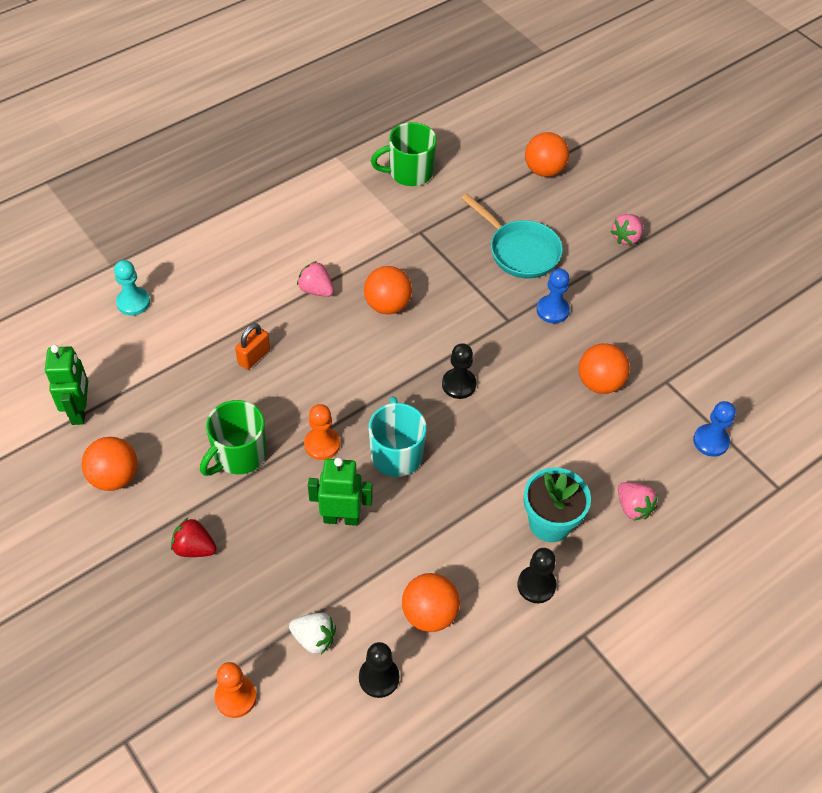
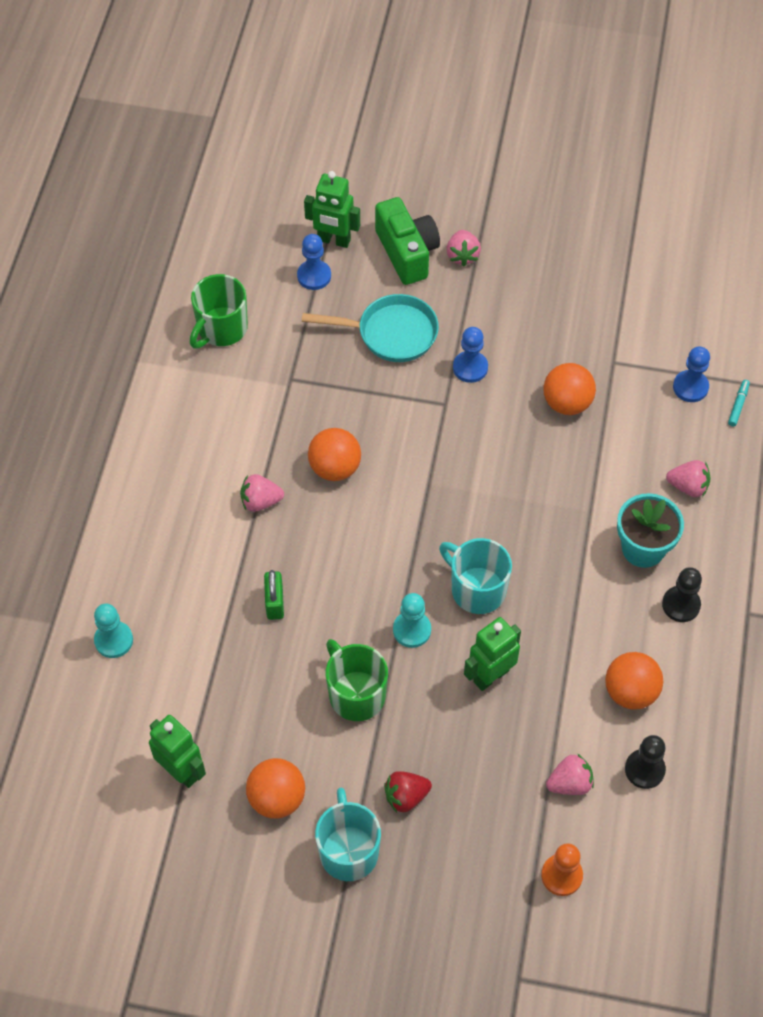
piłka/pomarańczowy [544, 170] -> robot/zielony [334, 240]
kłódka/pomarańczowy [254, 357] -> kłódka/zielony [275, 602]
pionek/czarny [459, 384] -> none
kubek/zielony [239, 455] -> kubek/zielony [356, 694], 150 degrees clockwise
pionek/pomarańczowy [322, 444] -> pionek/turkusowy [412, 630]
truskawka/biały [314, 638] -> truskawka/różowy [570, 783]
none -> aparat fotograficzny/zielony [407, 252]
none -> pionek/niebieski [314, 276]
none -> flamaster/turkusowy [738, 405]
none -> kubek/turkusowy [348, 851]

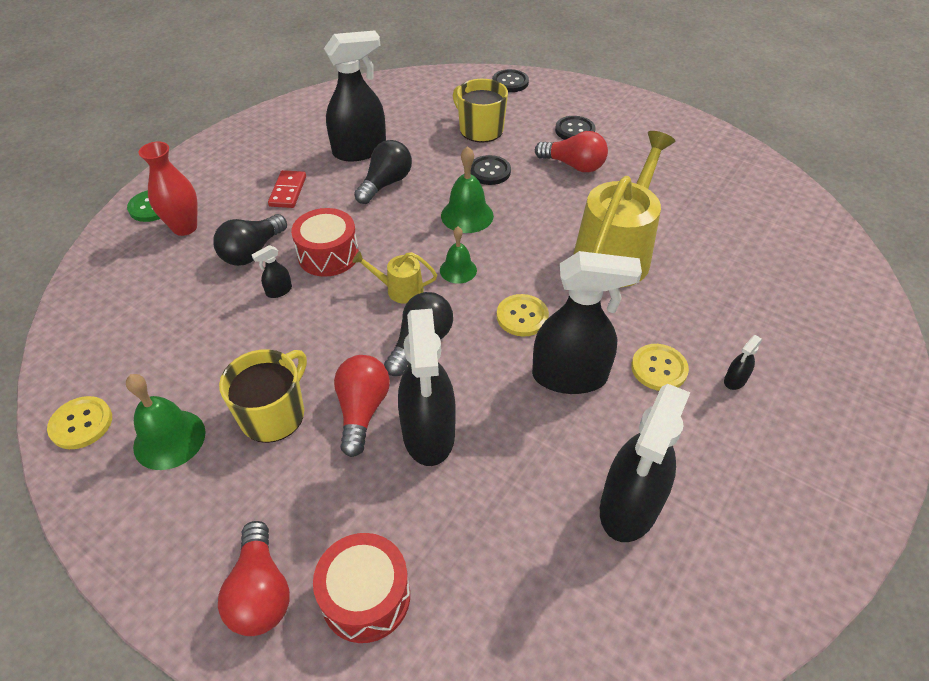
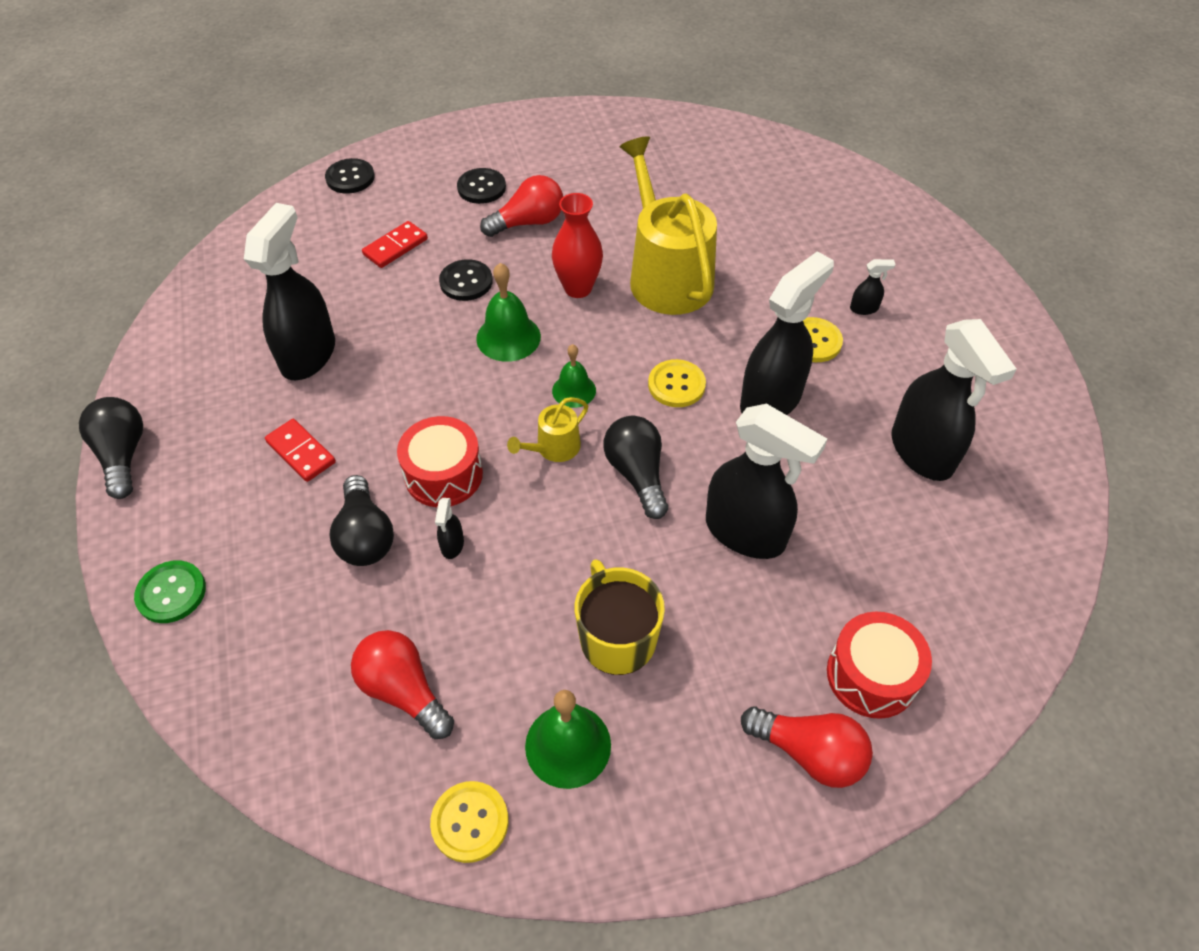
kubek/żółty [480, 129] -> kostka domina/czerwony [395, 247]
żarówka/czarny [386, 183] -> żarówka/czarny [123, 455], shifted
wazon/czerwony [185, 227] -> wazon/czerwony [578, 288], shifted
spryskiwacz/czarny [735, 380] -> spryskiwacz/czarny [864, 308], 90 degrees counterclockwise
żarówka/czerwony [362, 410] -> żarówka/czerwony [403, 690], shifted

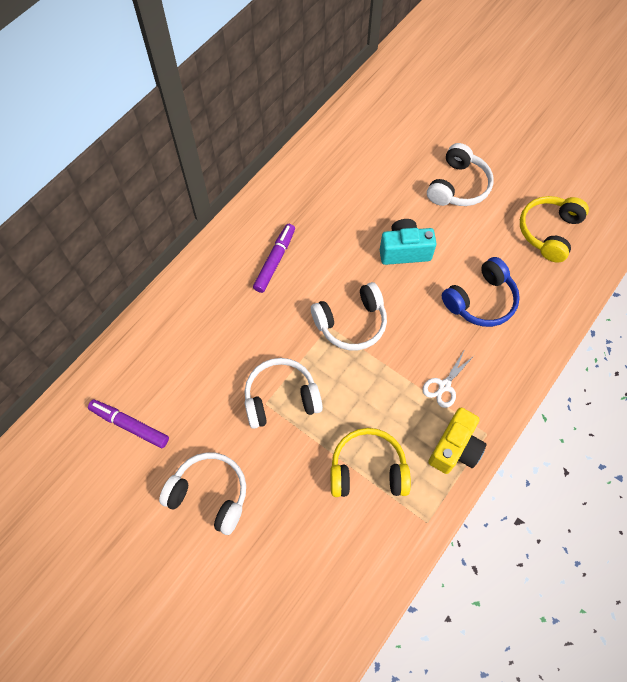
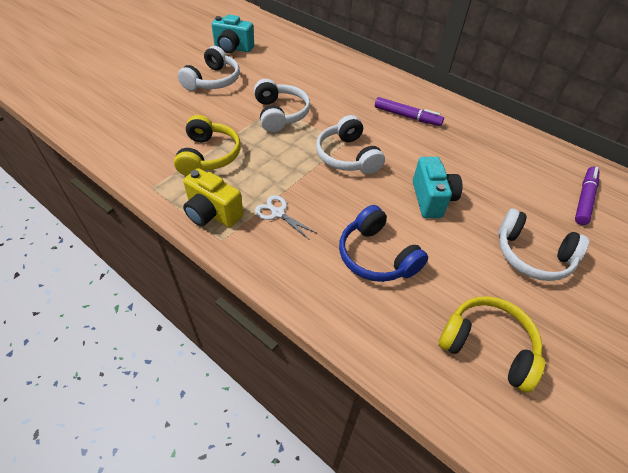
flamaster/fioletowy [130, 425] -> flamaster/fioletowy [584, 199], shifted
none -> aparat fotograficzny/turkusowy [233, 48]

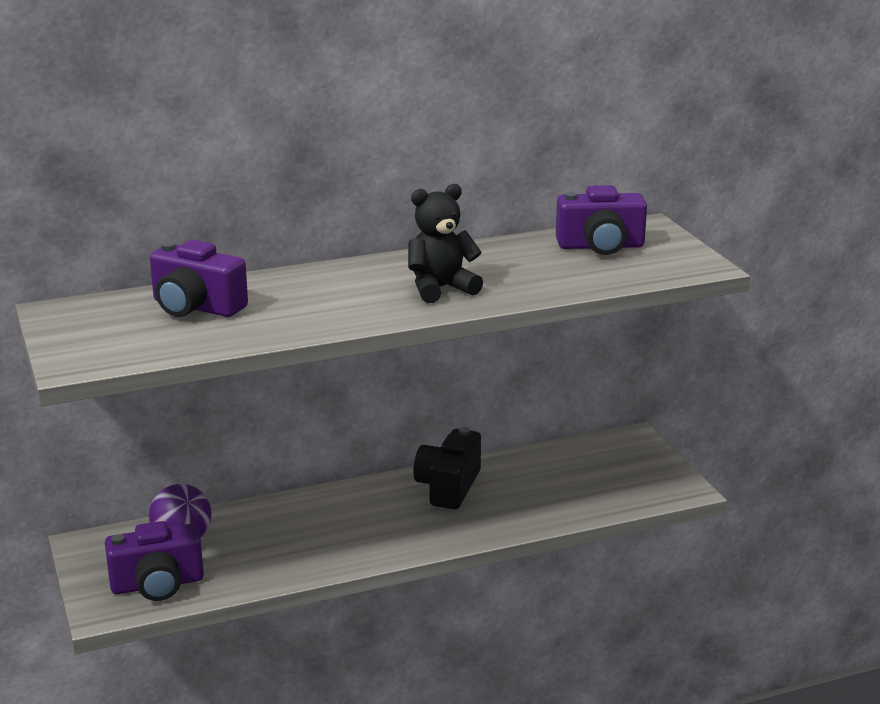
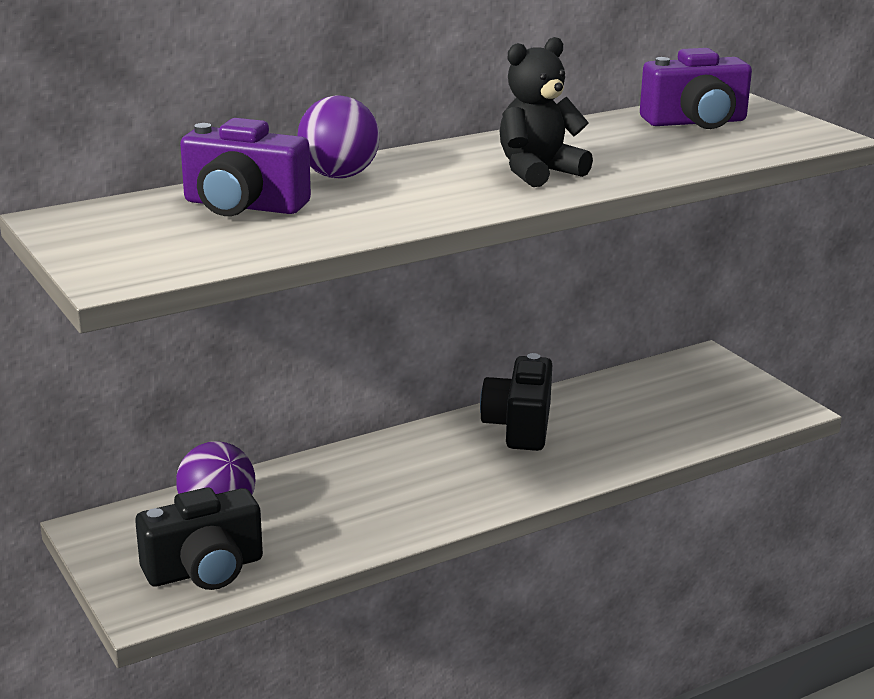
aparat fotograficzny/fioletowy [157, 584] -> aparat fotograficzny/czarny [205, 570]
none -> piłka/fioletowy [339, 176]

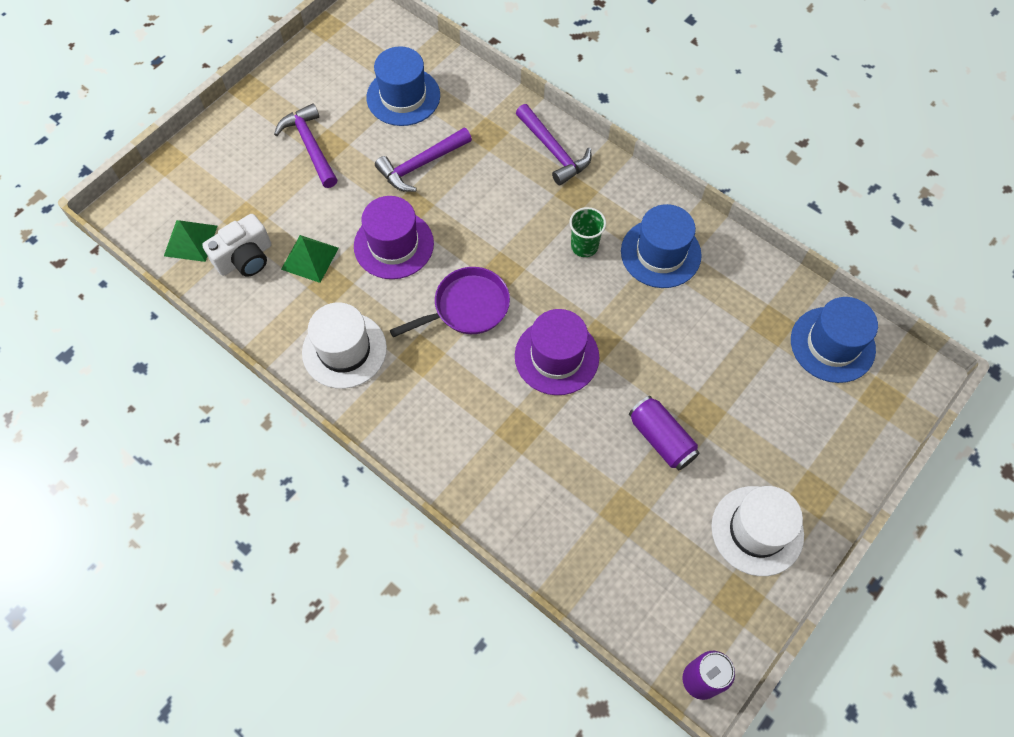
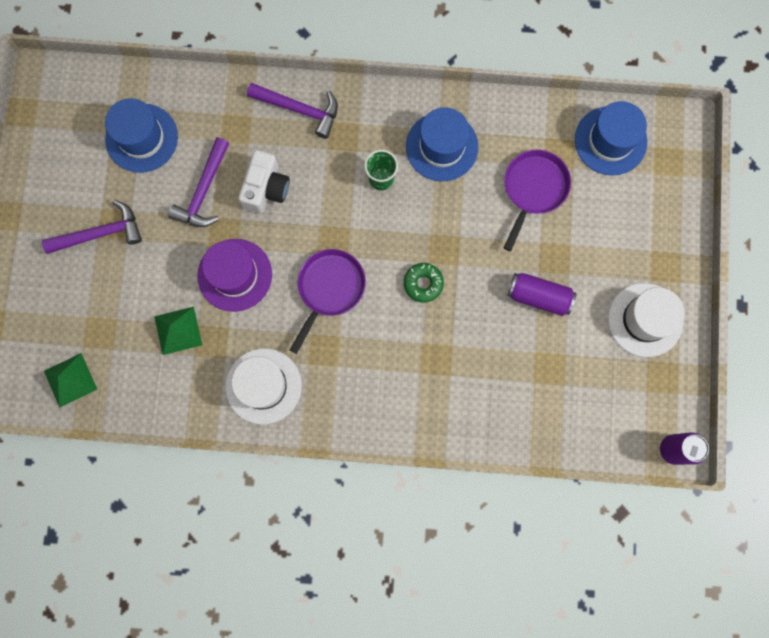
młotek/fioletowy [310, 146] -> młotek/fioletowy [100, 233], 135 degrees clockwise
aparat fotograficzny/biały [245, 258] -> aparat fotograficzny/biały [266, 188], shifted
kapelusz/fioletowy [556, 356] -> donut/zielony [423, 283]
none -> patelnia/fioletowy [533, 189]

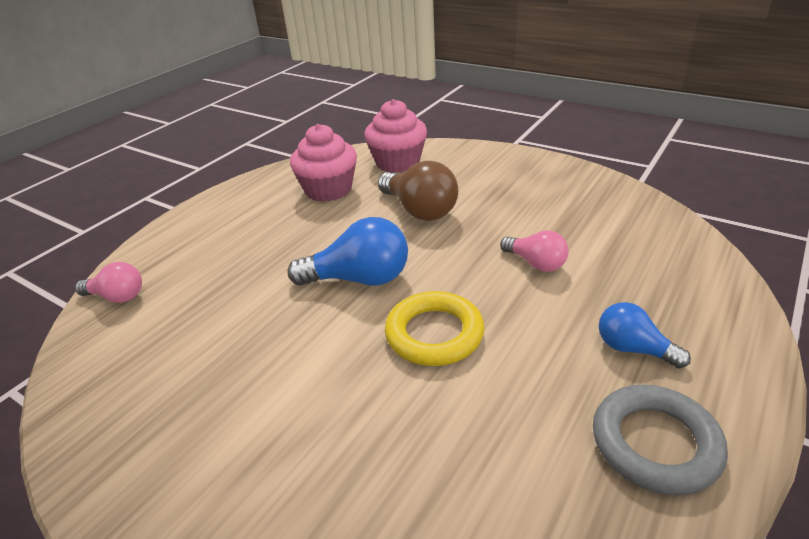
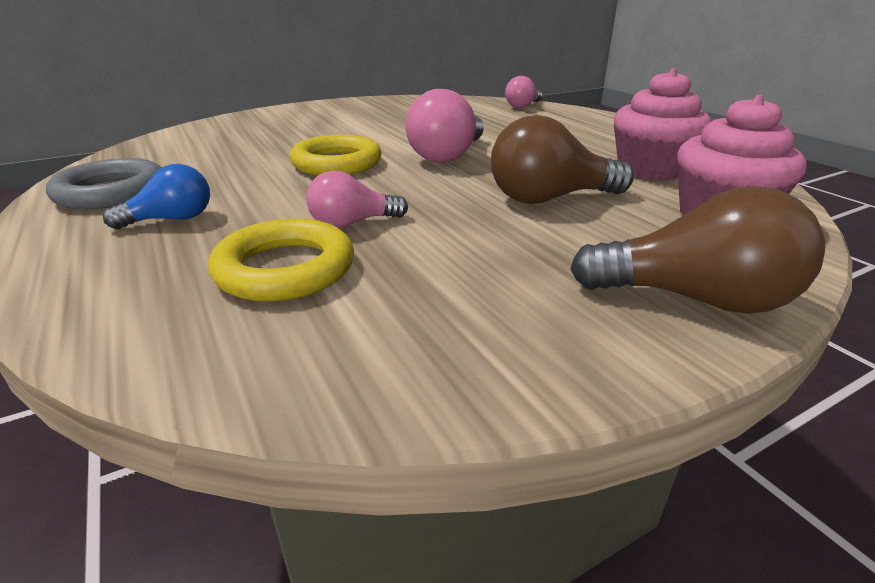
żarówka/niebieski [359, 279] -> żarówka/różowy [448, 155]
none -> żarówka/brązowy [694, 299]
none -> pierścień/żółty [285, 269]

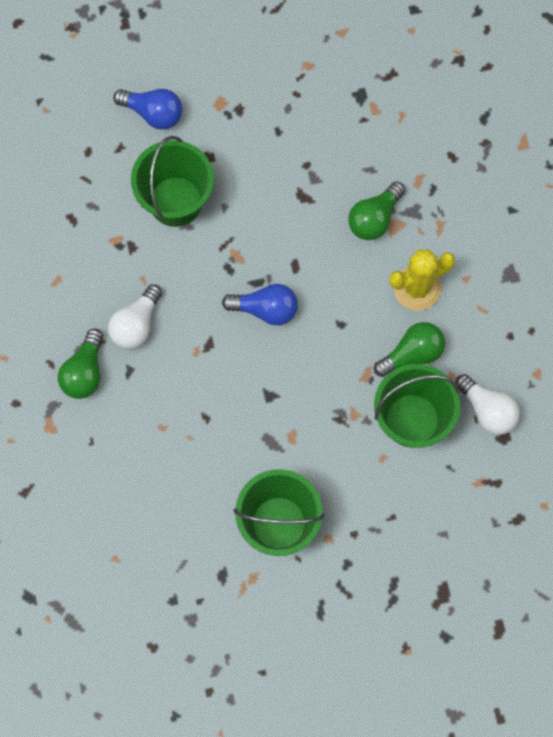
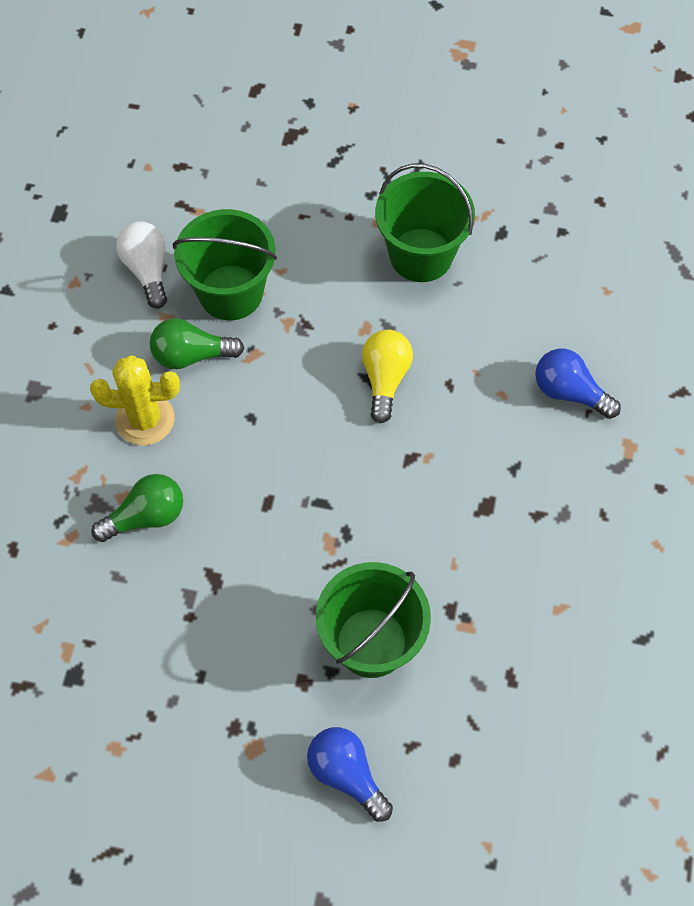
żarówka/biały [136, 324] -> none
żarówka/niebieski [265, 309] -> żarówka/niebieski [569, 392], shifted
żarówka/zielony [84, 372] -> none
none -> żarówka/żółty [385, 379]

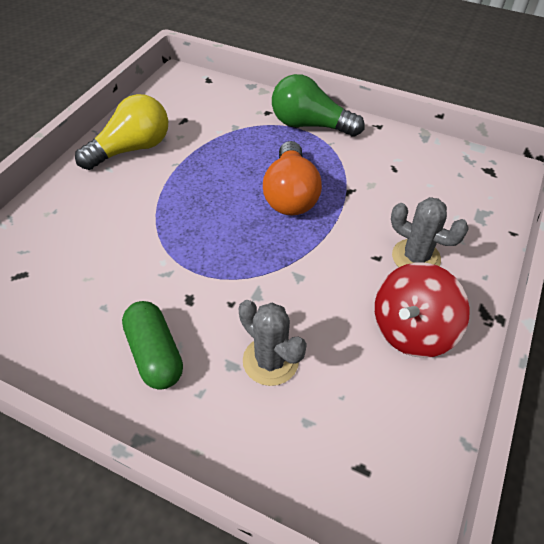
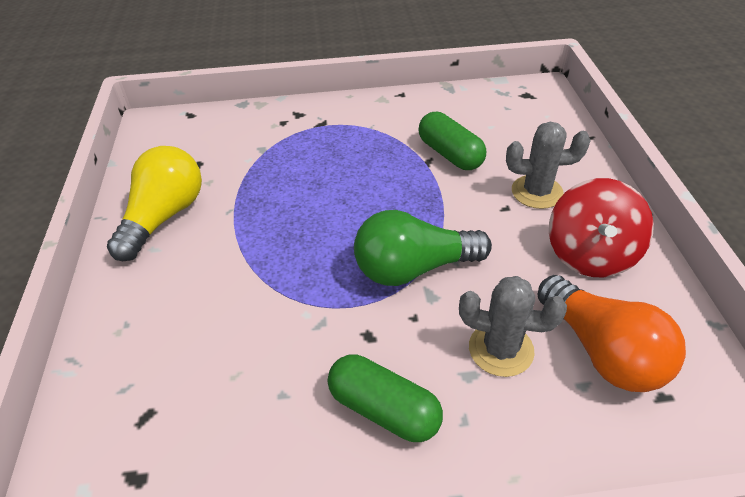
żarówka/zielony [310, 125] -> żarówka/zielony [414, 268], shifted
żarówka/pomarańczowy [290, 194] -> żarówka/pomarańczowy [602, 351], shifted
none -> kapsułka/zielony [450, 154]

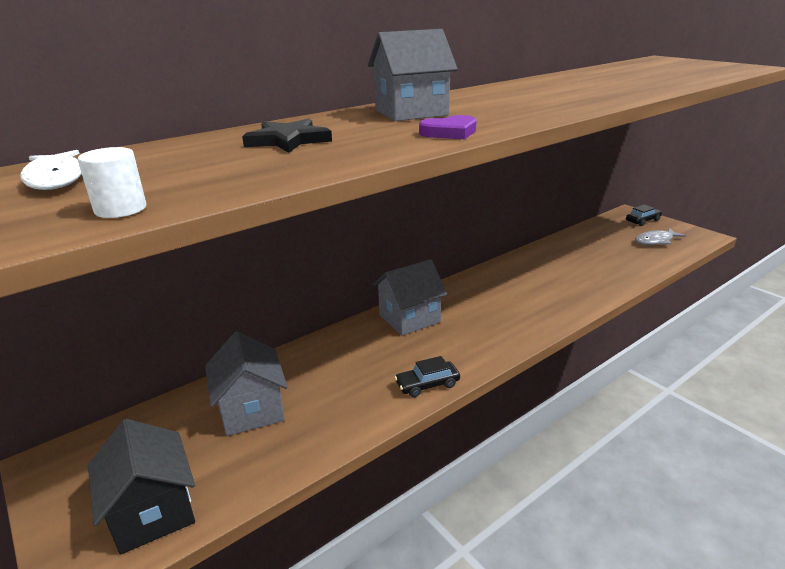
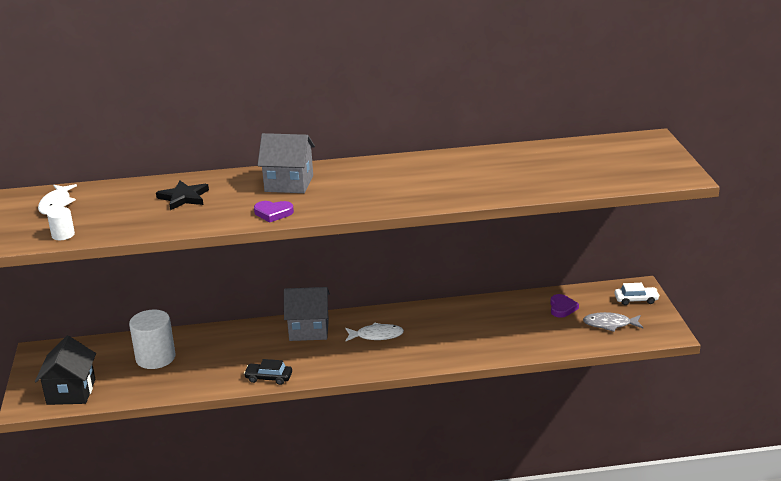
samochód/czarny [642, 221] -> samochód/biały [636, 300]
domek/szary [251, 410] -> walec/biały [155, 358]
none -> serce/fioletowy [562, 308]
none -> ryba/biały [376, 335]

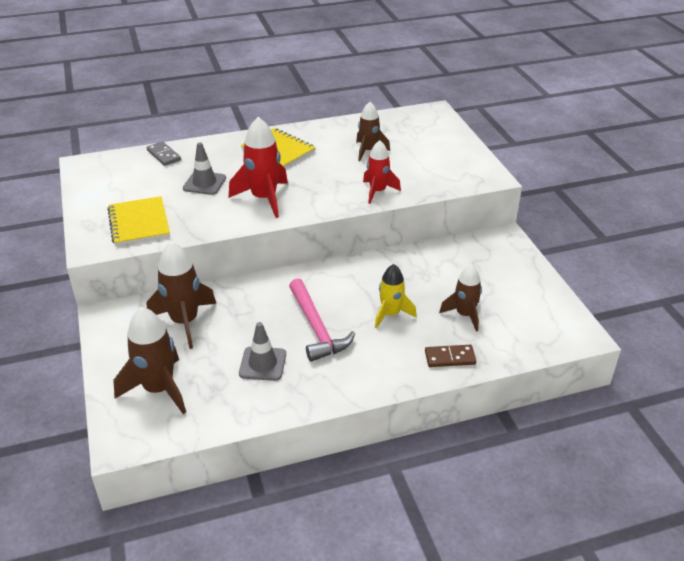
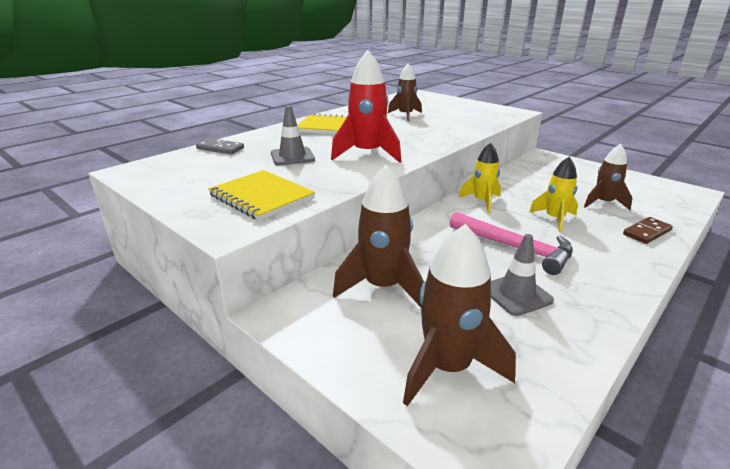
rakieta/czerwony [377, 191] -> none
none -> rakieta/żółty [482, 201]

